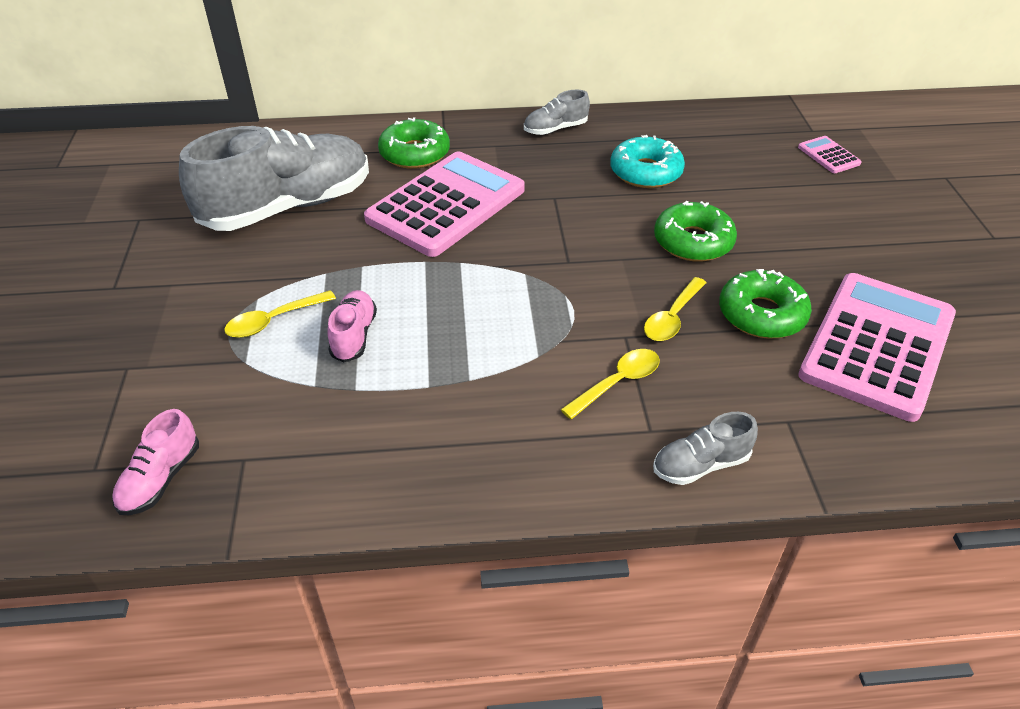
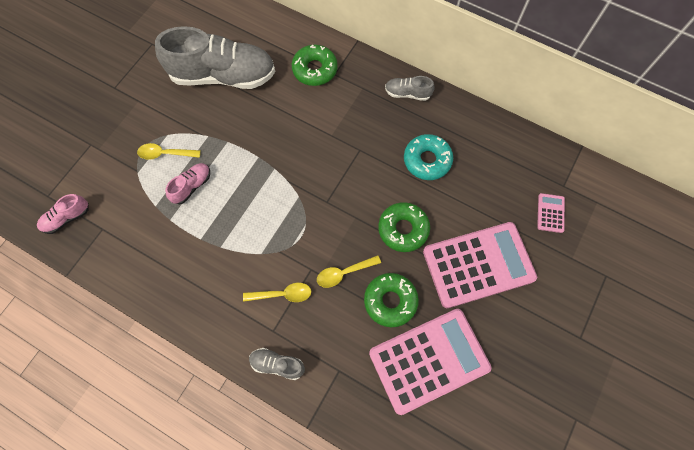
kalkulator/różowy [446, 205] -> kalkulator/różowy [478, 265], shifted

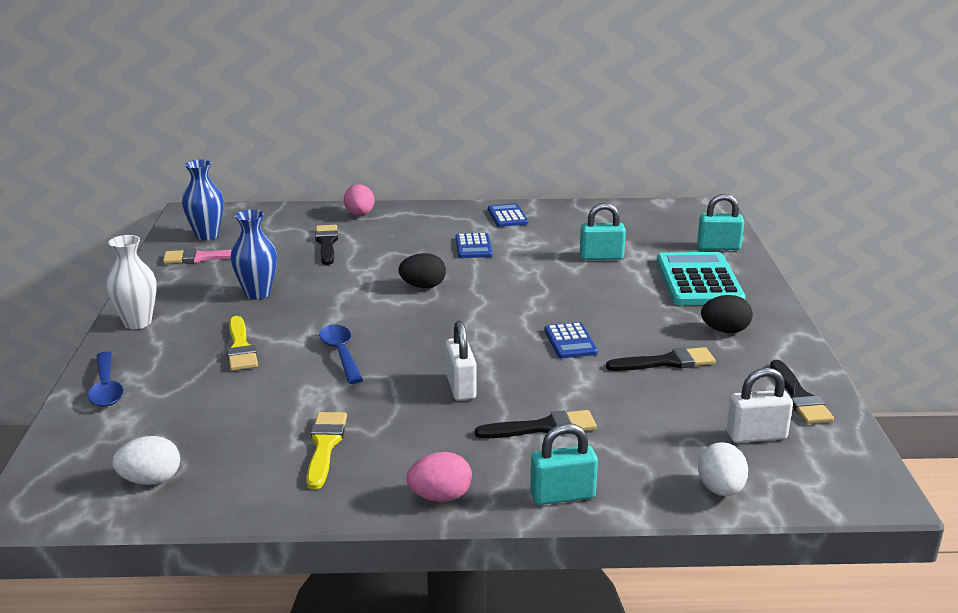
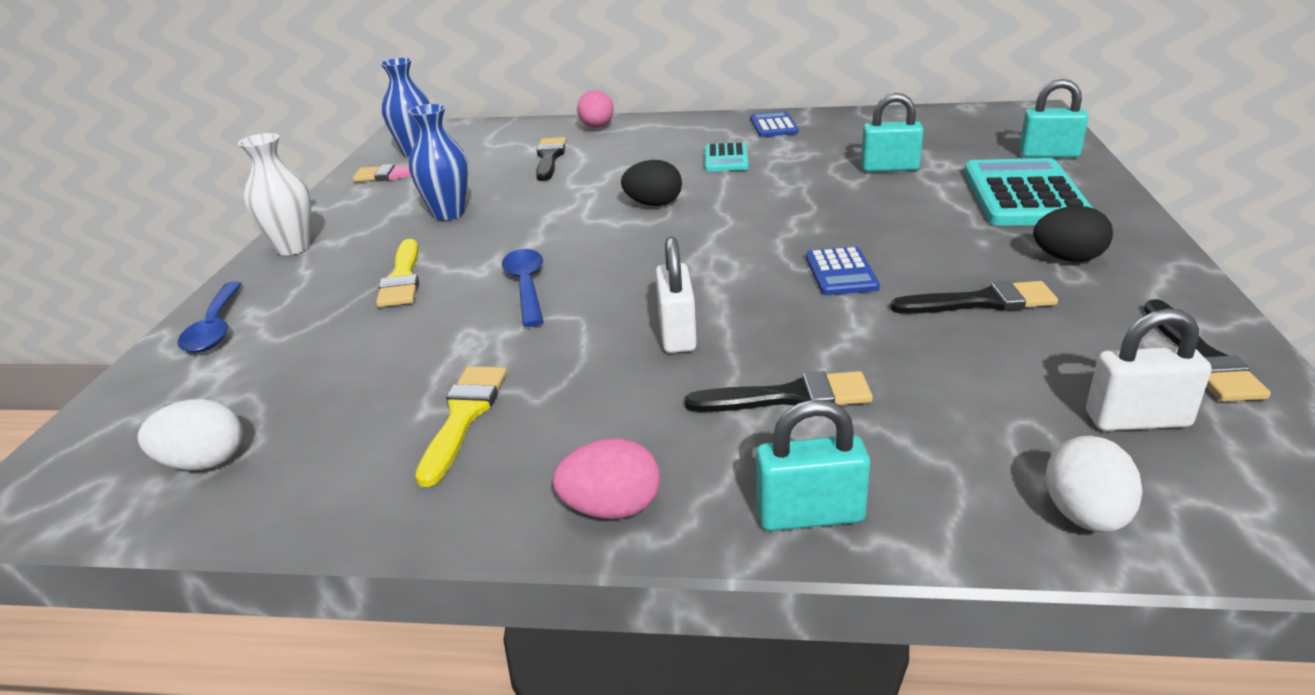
kalkulator/niebieski [473, 247] -> kalkulator/turkusowy [726, 159]

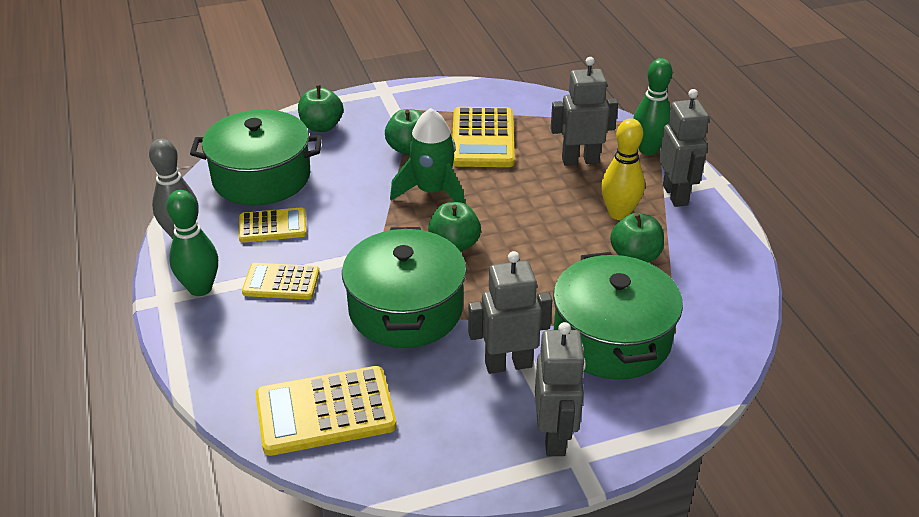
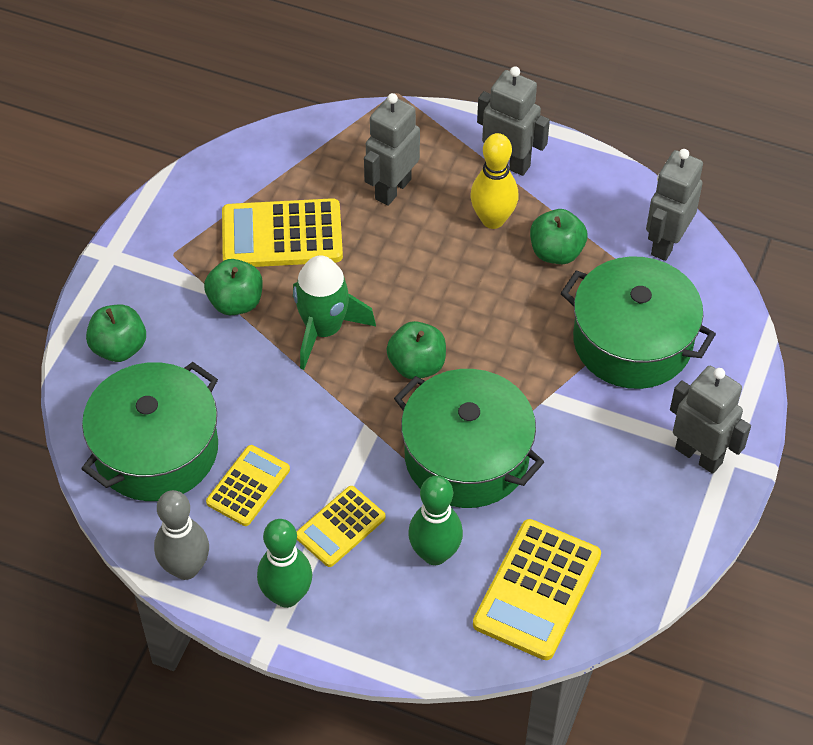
kręgiel/zielony [648, 149] -> kręgiel/zielony [435, 554], shifted
kalkulator/żółty [482, 138] -> kalkulator/żółty [282, 235], 135 degrees clockwise
robot/szary [508, 364] -> robot/szary [666, 243], shifted

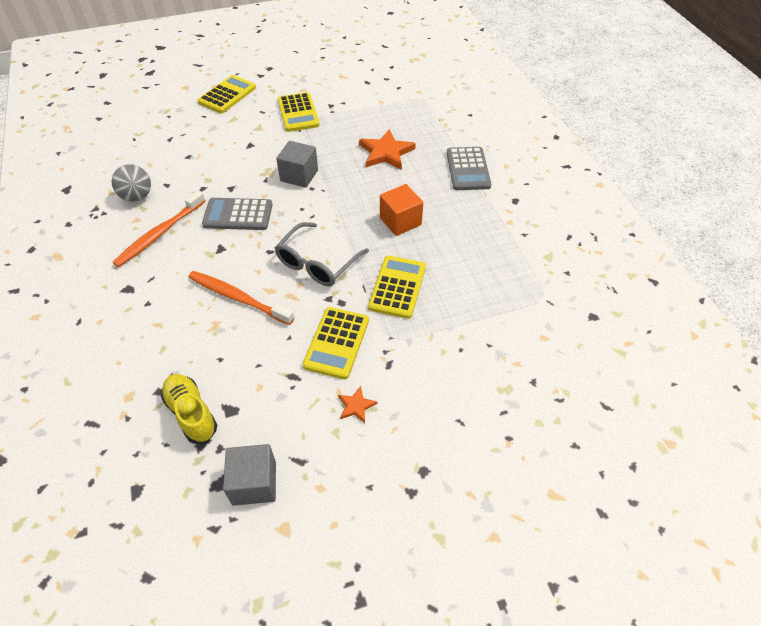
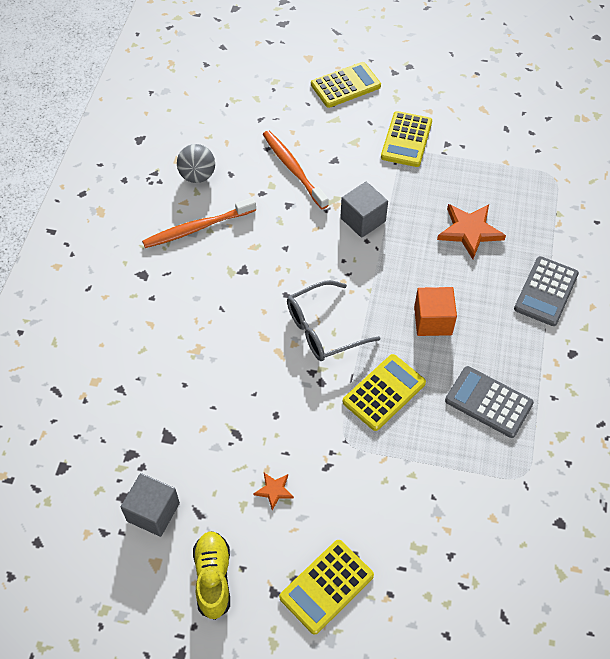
kalkulator/szary [238, 215] -> kalkulator/szary [488, 402], shifted
szczoteczka do zębów/pomarańczowy [238, 298] -> szczoteczka do zębów/pomarańczowy [293, 169], shifted
kalkulator/żółty [337, 343] -> kalkulator/żółty [326, 586], shifted
but/żółty [191, 413] -> but/żółty [213, 578], shifted

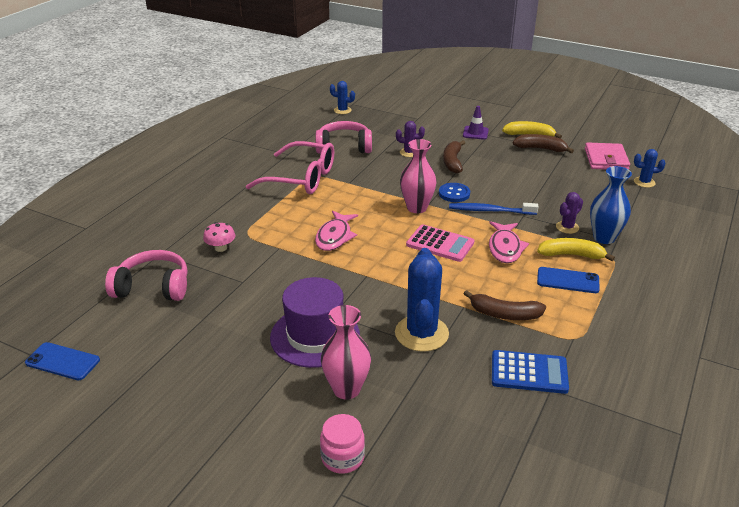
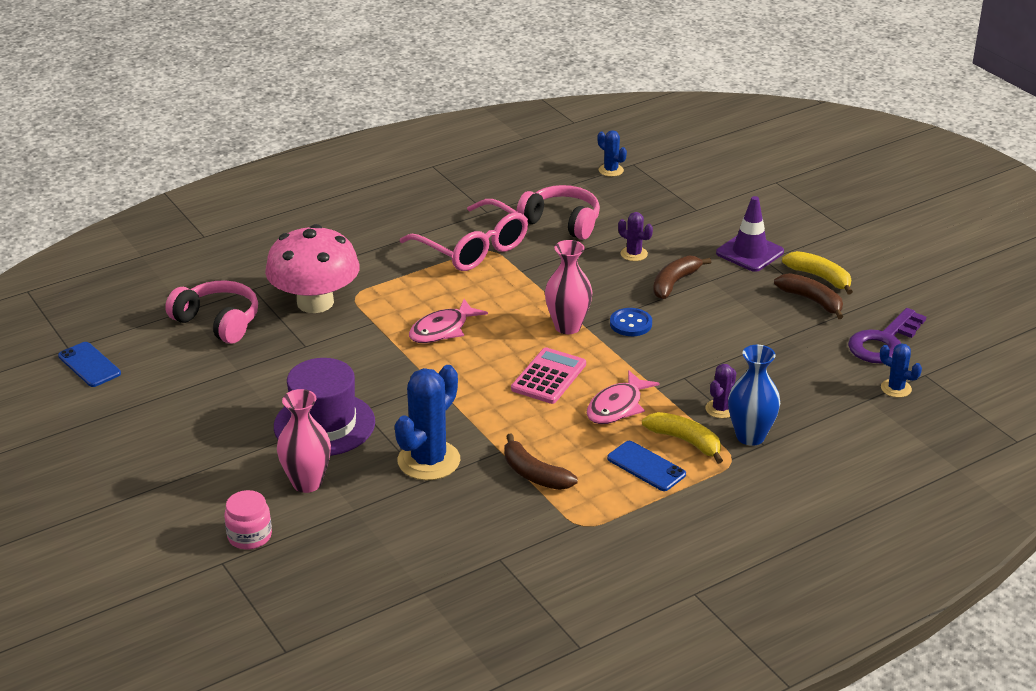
pachołek/fioletowy [475, 133] -> pachołek/fioletowy [749, 252], x1.50
portfel/różowy [606, 159] -> klucz/fioletowy [884, 342]
kaktus/fioletowy [567, 227] -> kaktus/fioletowy [720, 409], 45 degrees counterclockwise
szczoteczka do zębów/niebieski [490, 211] -> none
grzyb/różowy [221, 248] -> grzyb/różowy [315, 302], x2.46
kalkulator/różowy [440, 244] -> kalkulator/różowy [548, 377], 120 degrees counterclockwise
kalkulator/niebieski [529, 372] -> none

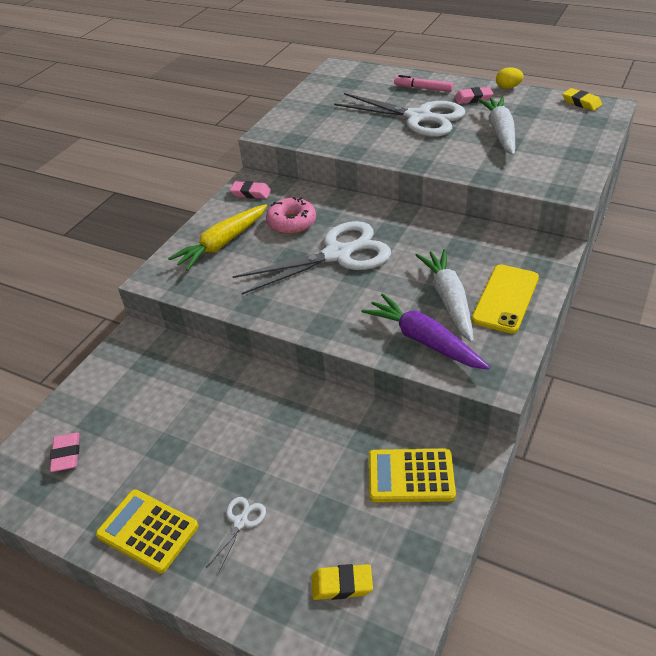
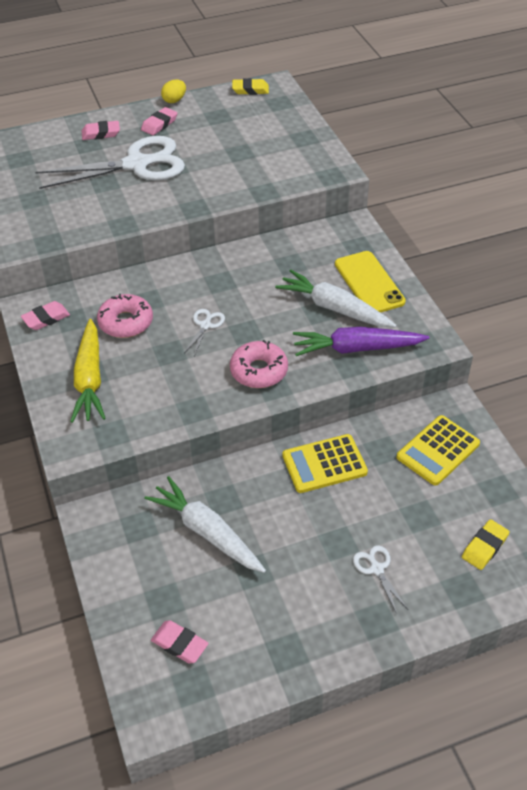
flamaster/różowy [423, 88] -> gumka do mazania/różowy [101, 133]
marchewka/biały [500, 132] -> marchewka/biały [207, 532], shifted
nożyczki/biały [338, 254] -> nożyczki/biały [205, 325], x0.40
kalkulator/żółty [147, 531] -> kalkulator/żółty [324, 464], shifted
none -> donut/różowy [259, 371]

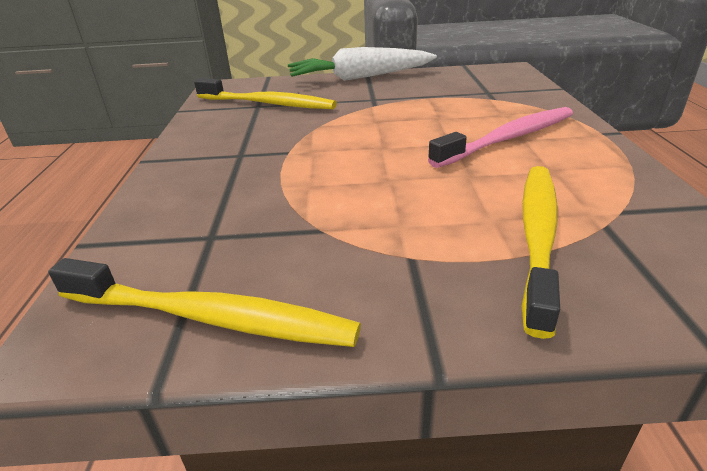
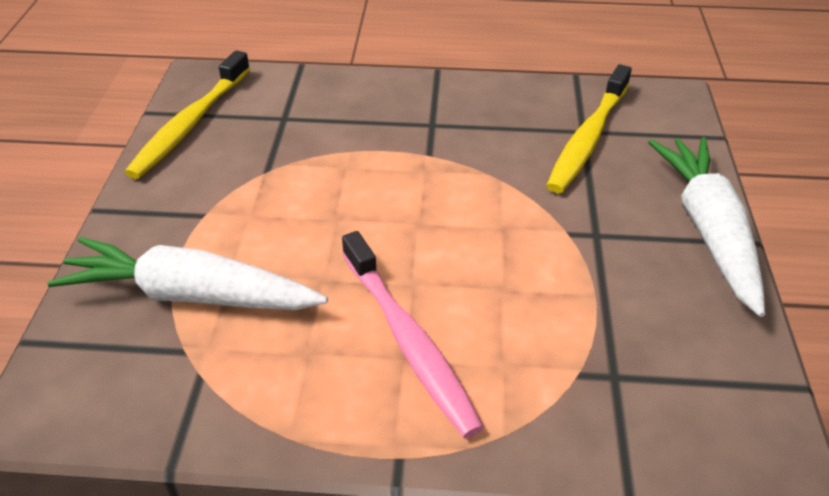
szczoteczka do zębów/żółty [538, 236] -> marchewka/biały [191, 295]

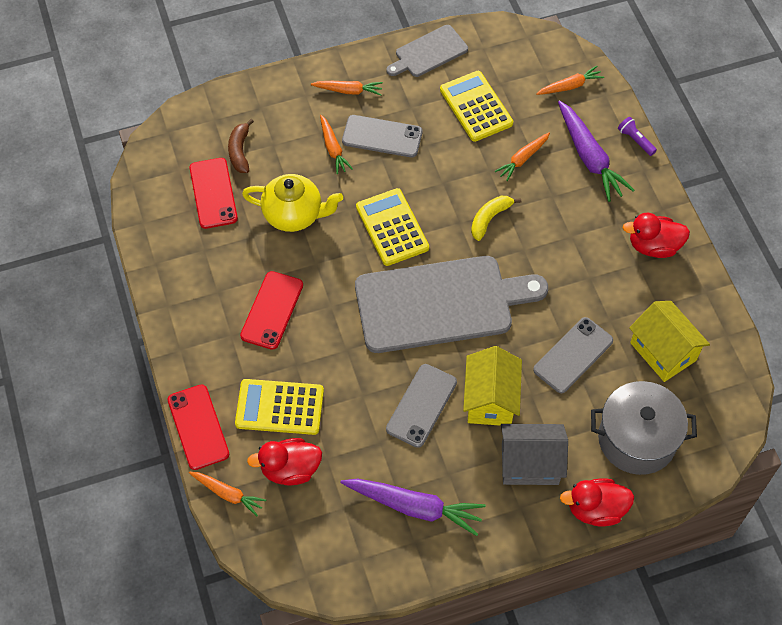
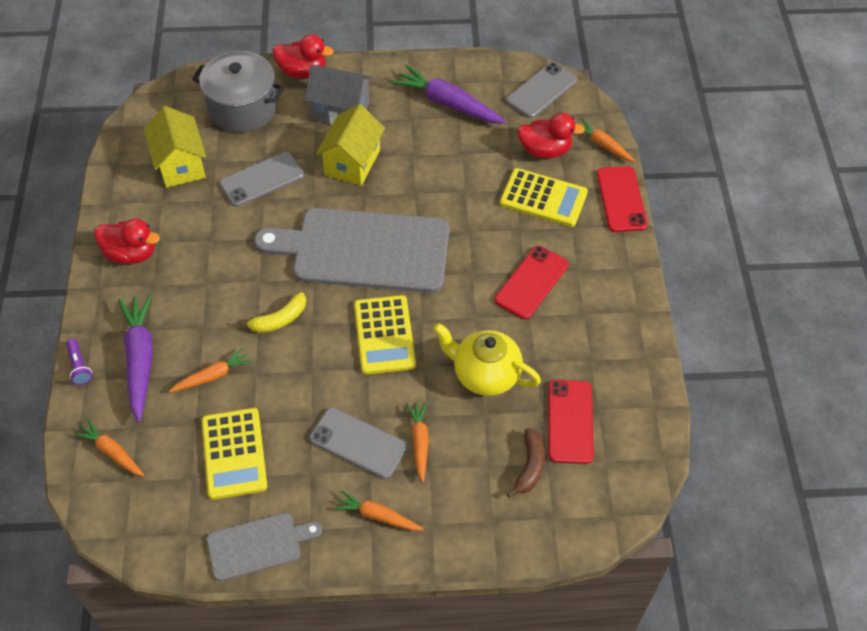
marchewka/pomarańczowy [570, 86] -> marchewka/pomarańczowy [112, 452], 45 degrees clockwise
telefon/szary [421, 405] -> telefon/szary [541, 90], shifted

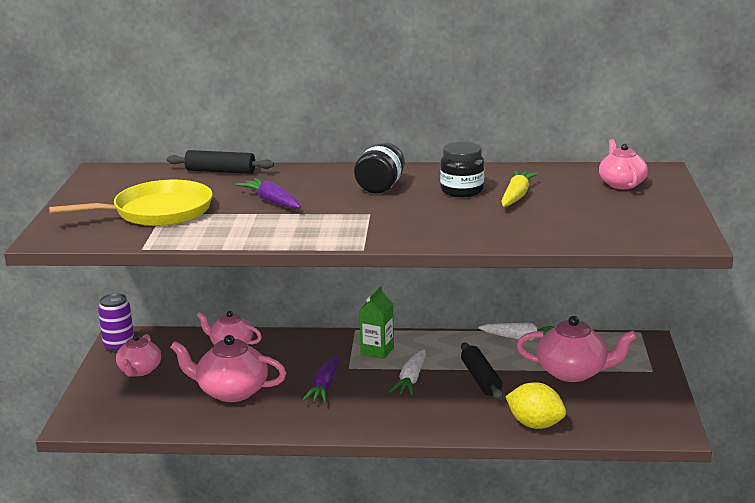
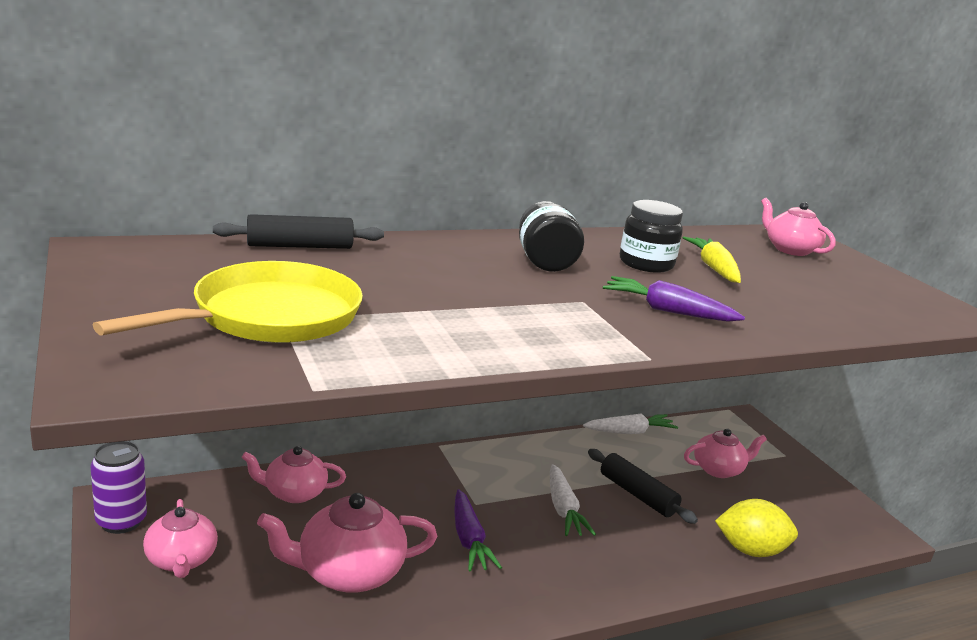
marchewka/fioletowy [272, 201] -> marchewka/fioletowy [667, 311], shifted
karton mleka/zielony [377, 351] -> none
imbryk/różowy [573, 372] -> imbryk/różowy [718, 469], x0.65

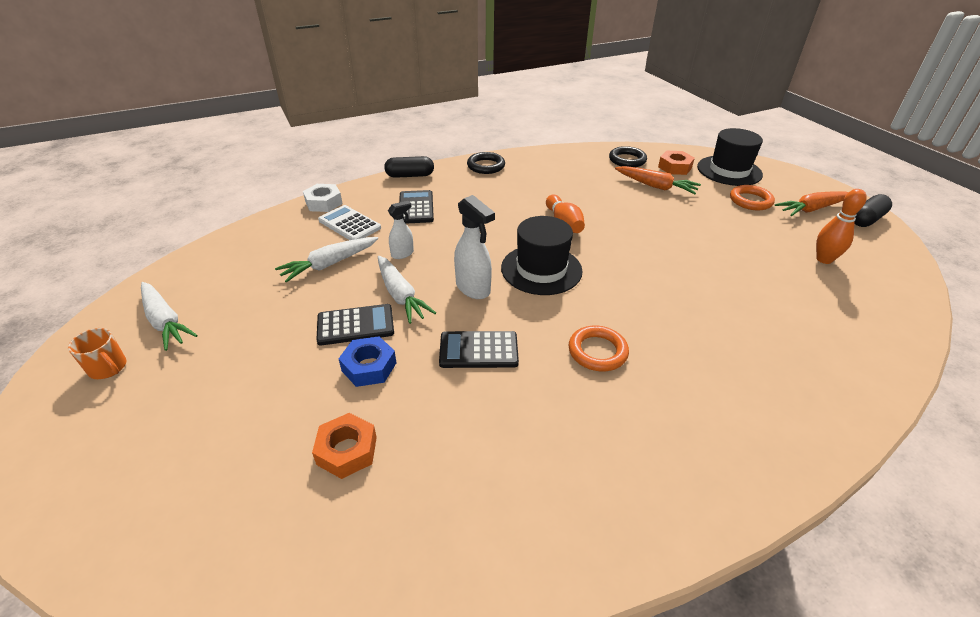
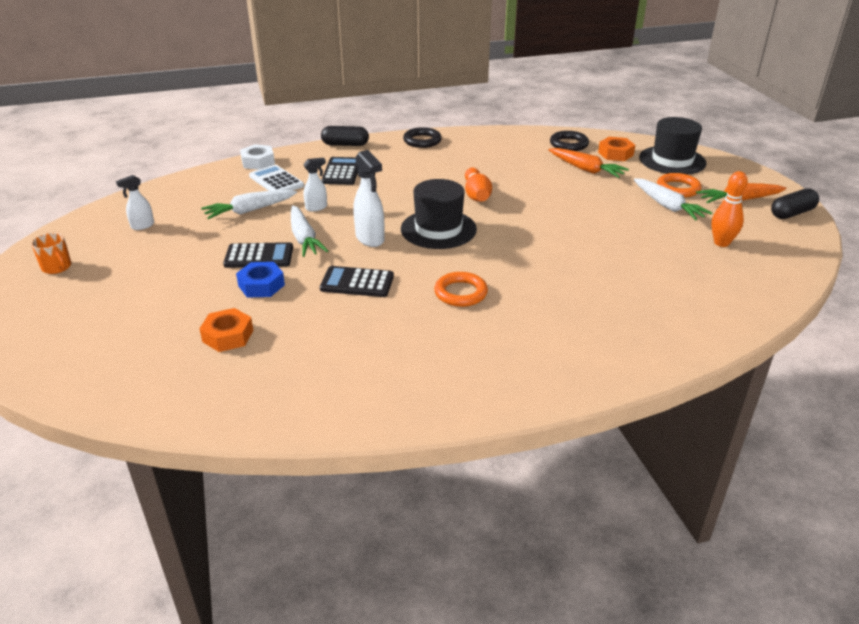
marchewka/biały [165, 321] -> marchewka/biały [667, 206], shifted
none -> spryskiwacz/biały [142, 226]

